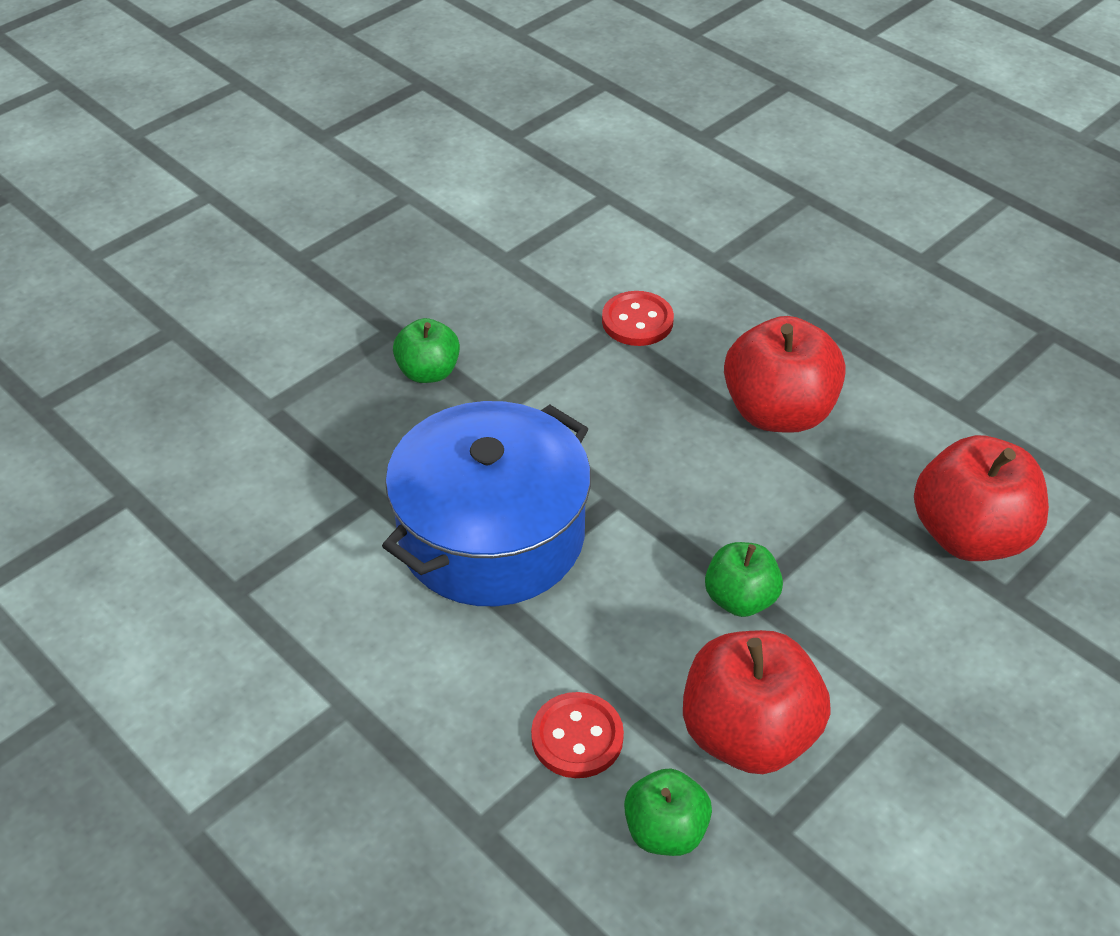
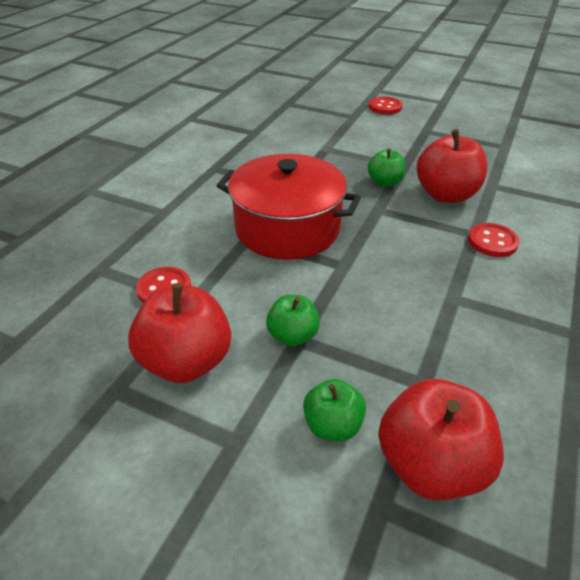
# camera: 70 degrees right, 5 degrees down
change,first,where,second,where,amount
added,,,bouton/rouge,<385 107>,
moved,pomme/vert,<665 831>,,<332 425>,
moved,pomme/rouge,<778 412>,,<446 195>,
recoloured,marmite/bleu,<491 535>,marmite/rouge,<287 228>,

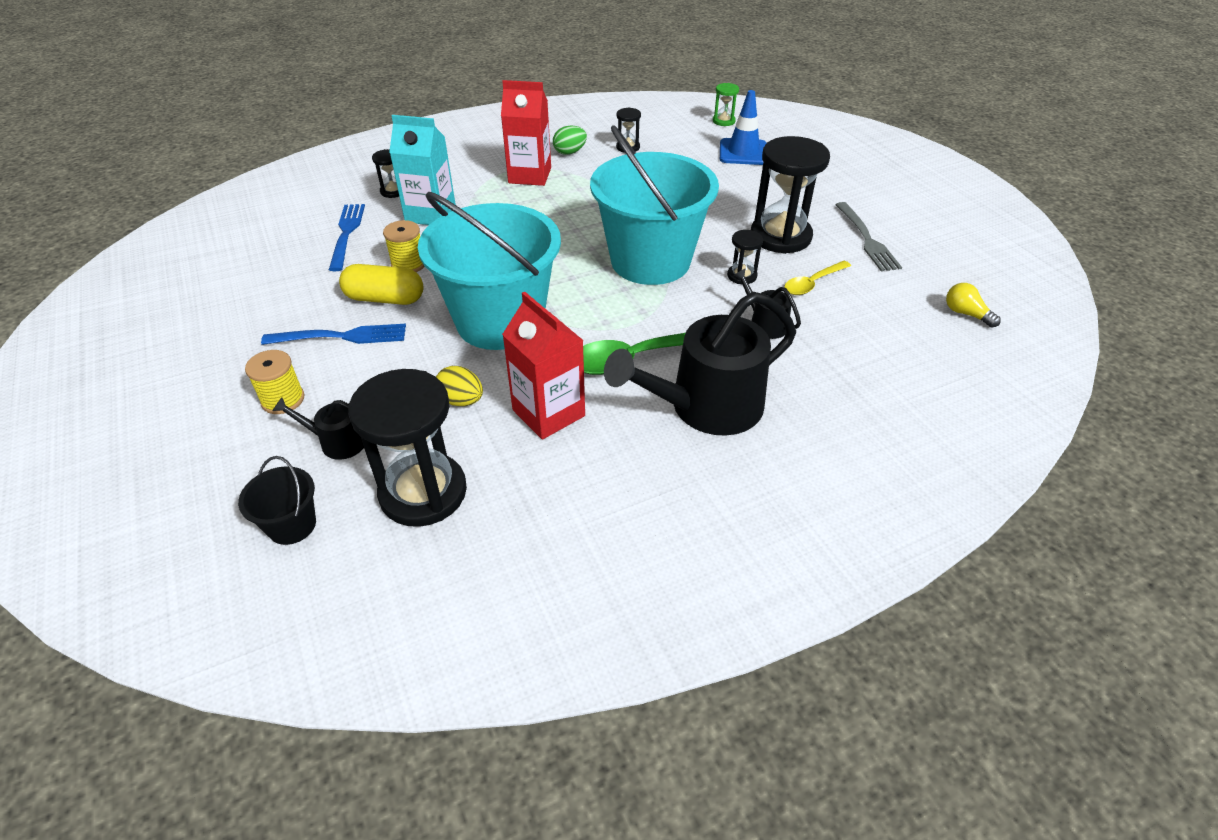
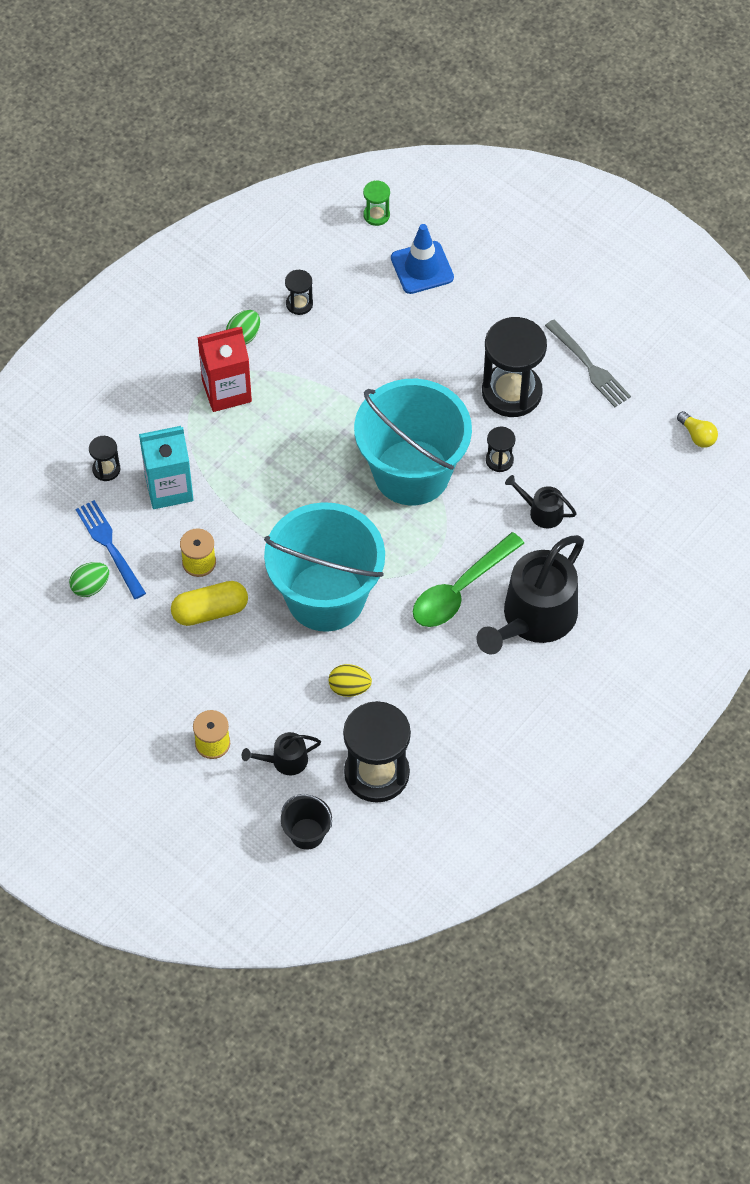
# camera: 25 degrees left, 15 degrees up
change,first,where,second,where,amount
removed,fourchette/bleu,<341 336>,,,
removed,brique de lait/rouge,<548 413>,,,
removed,cuillère/jaune,<812 283>,,,
added,,,œuf/vert,<90 587>,
turned,ampoule/jaune,<966 314>,,<697 435>,150 degrees counterclockwise

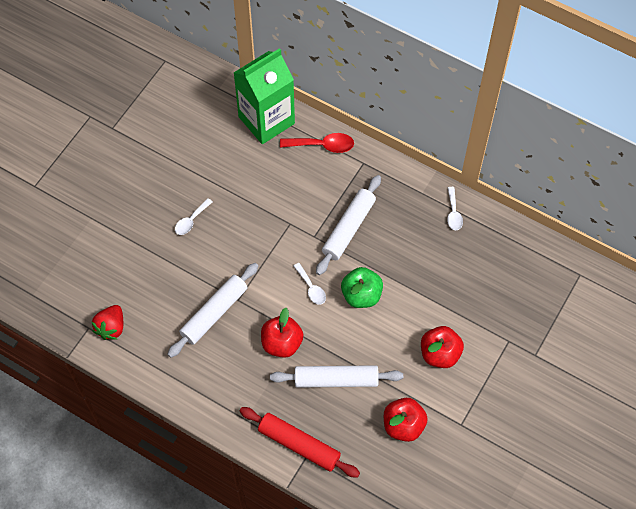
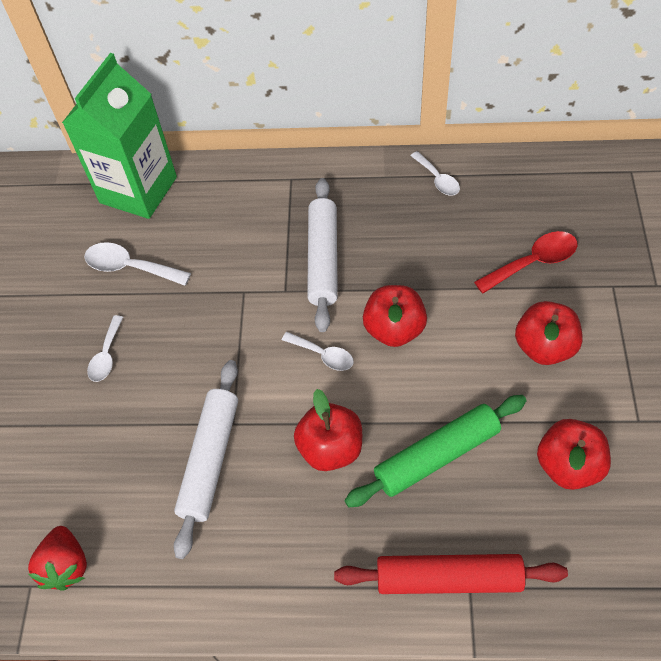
# camera: 25 degrees left, 5 degrees down
change,first,where,second,where,amount
added,,,cuillère/blanc,<130 267>,
moved,cuillère/rouge,<322 145>,,<533 262>,
recoloured,rouleau à pâtisserie/blanc,<336 380>,rouleau à pâtisserie/vert,<436 455>,
recoloured,pomme/vert,<361 295>,pomme/rouge,<394 329>,

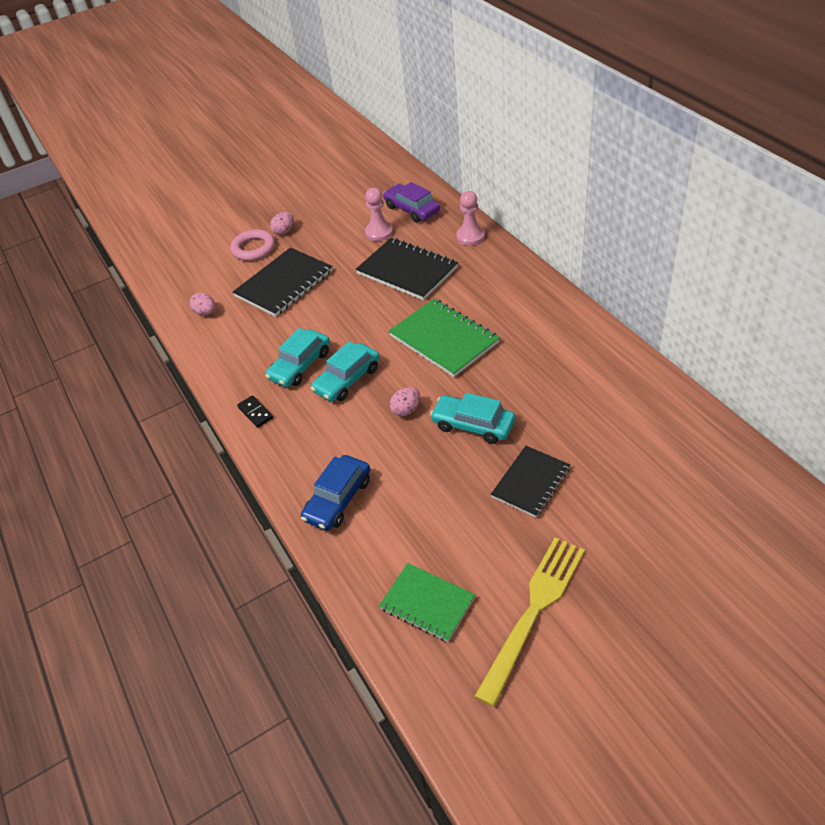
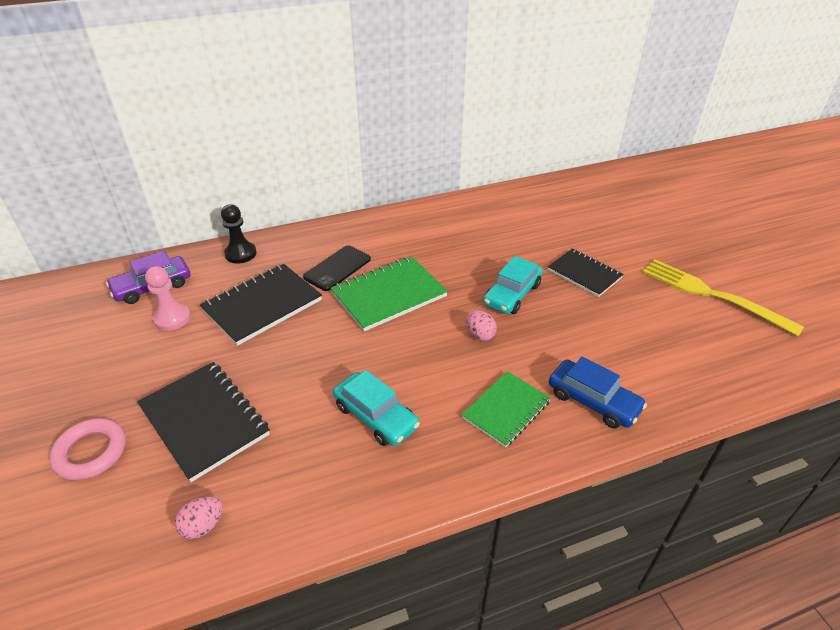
# camera: 85 degrees left, 5 degrees down
change,first,where,second,where,amount
removed,domino/noir,<255 413>,,,
removed,œuf/rose,<284 231>,,,
removed,voiture/turquoise,<347 379>,,,
added,,,téléphone/noir,<337 268>,
moved,carnet/vert,<427 603>,,<506 409>,
recoloured,pion/rose,<470 236>,pion/noir,<240 254>,

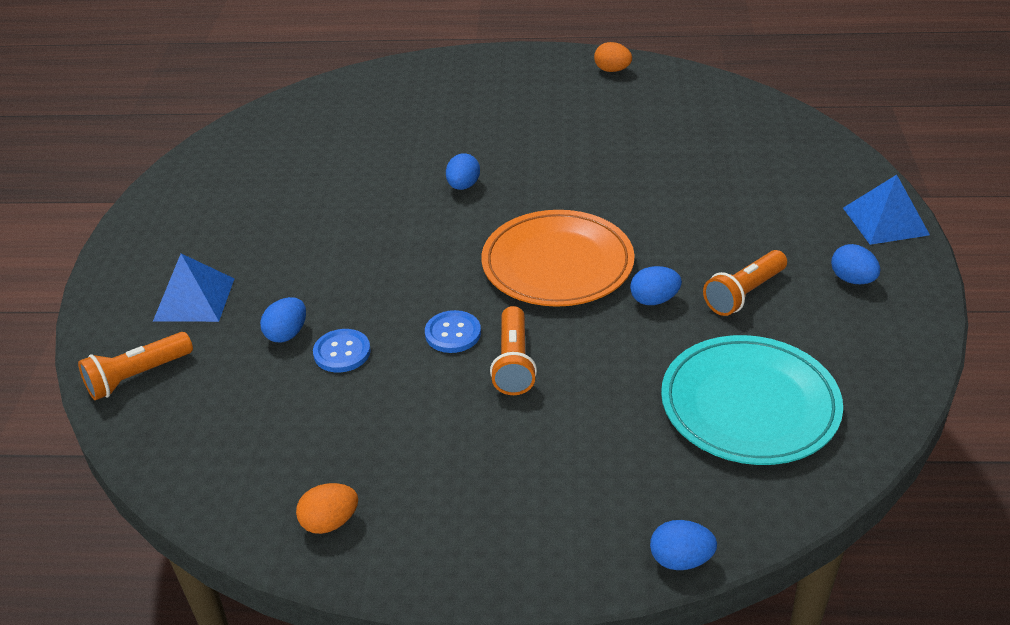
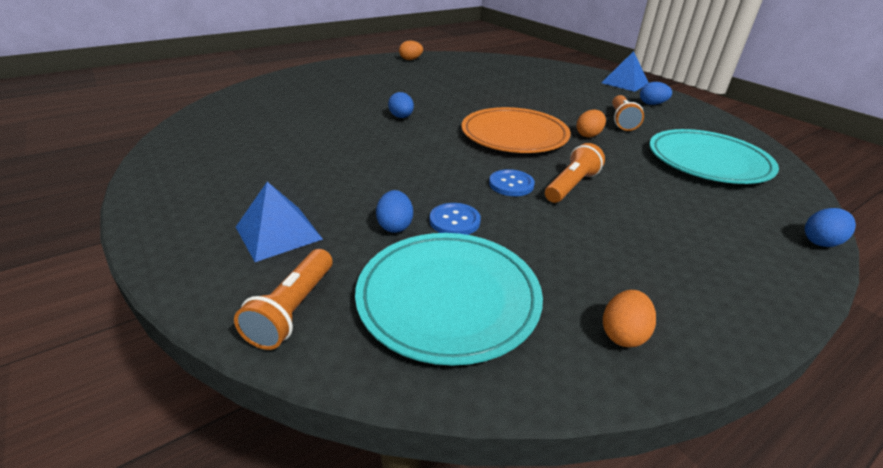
# camera: 40 degrees left, 5 degrees down
change,first,where,second,where,amount
added,,,assiette/turquoise,<448 298>,
recoloured,œuf/bleu,<654 300>,œuf/orange,<588 135>,
turned,lampe de poche/orange,<514 363>,,<571 185>,105 degrees counterclockwise

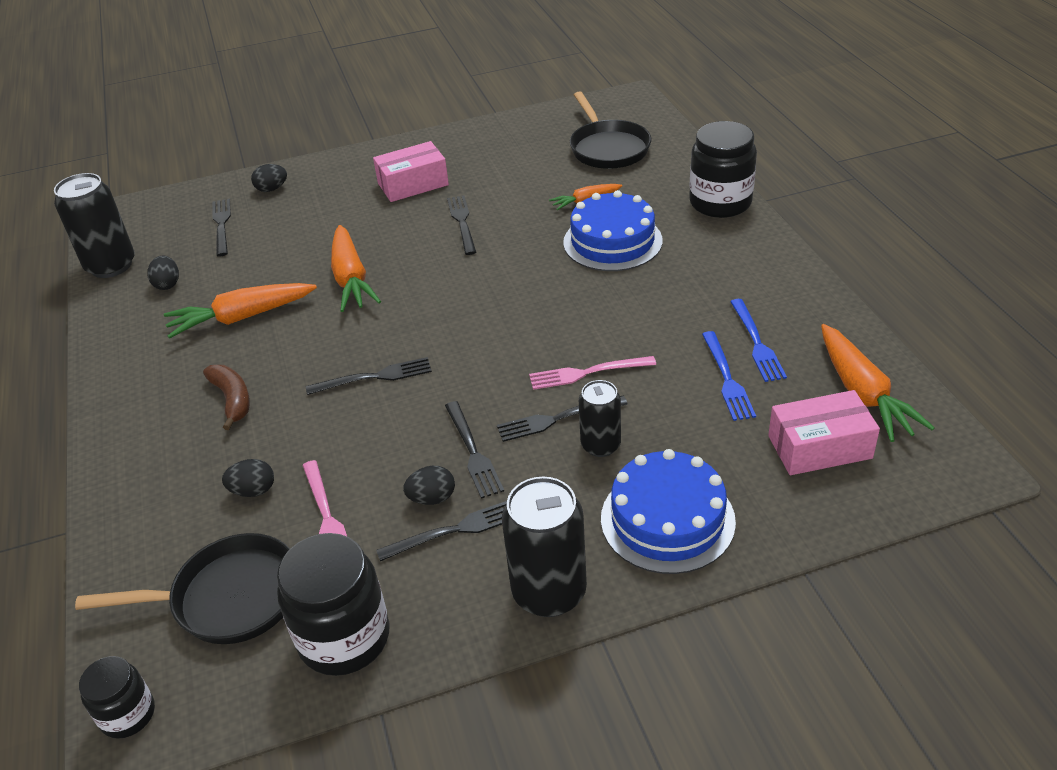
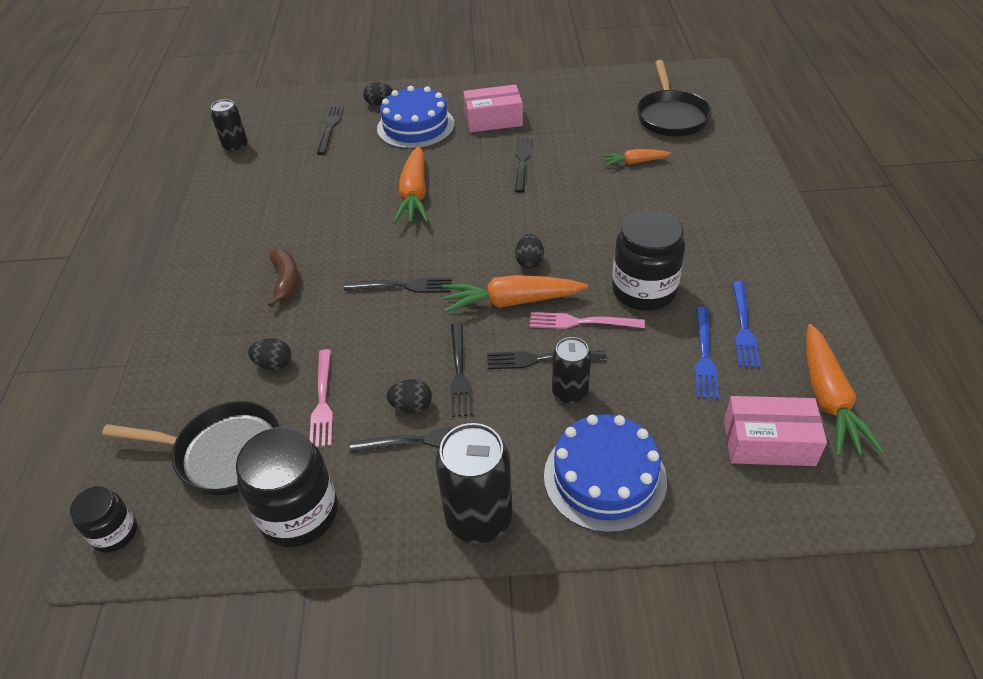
# camera: 15 degrees right, 5 degrees up
change,first,where,second,where,amount
moved,œuf/noir,<167 284>,,<529 261>,
moved,carotte/orange,<242 317>,,<511 301>,
moved,gâteau/bleu,<612 241>,,<415 126>,
moved,bocal/noir,<720 203>,,<644 290>,
resized,canette/noir,<111 265>,,<236 146>,x0.61

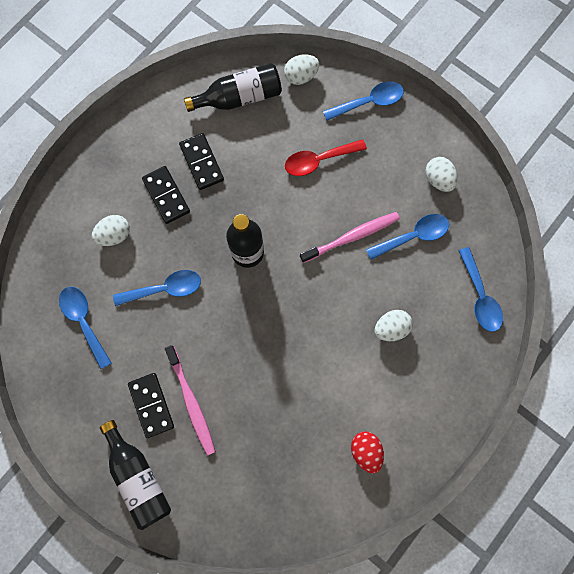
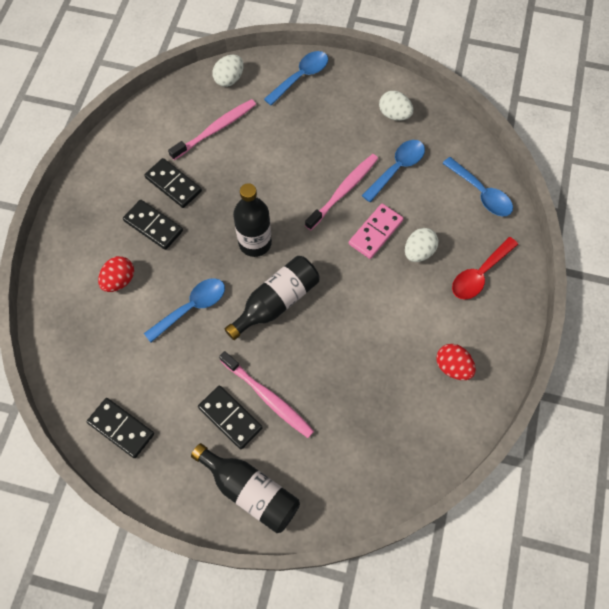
# camera: 25 degrees left, 10 degrees down
change,first,where,second,where,amount
removed,cuillère/bleu,<84 321>,,,
added,,,domino/noir,<121 428>,
added,,,brosse à dents/rose,<216 129>,
added,,,domino/rose,<375 232>,
moved,bouteille/noir,<239 97>,,<276 302>,
moved,cuillère/rouge,<319 160>,,<479 274>,
recoloured,œuf/blanc,<114 235>,œuf/rouge,<119 280>,

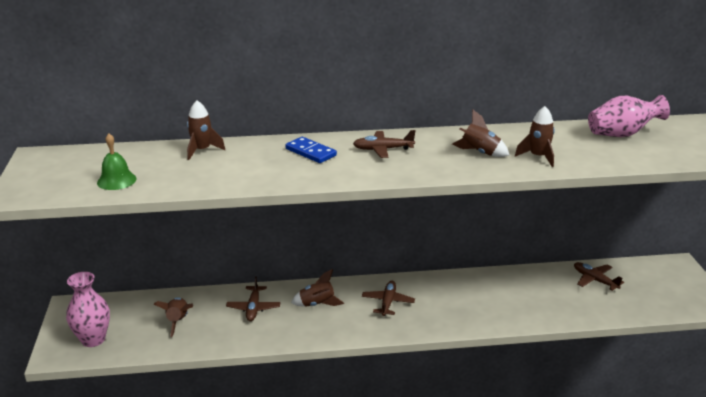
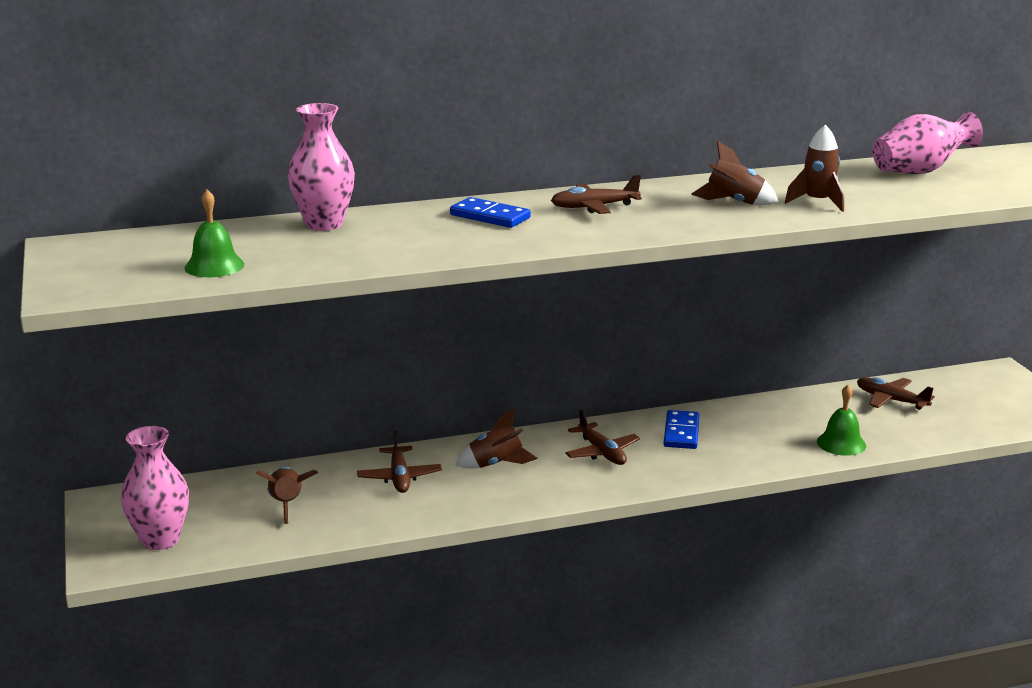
# camera: 10 degrees left, 5 degrees down
change,first,where,second,where,amount
added,,,domino/bleu,<681 432>,
added,,,cloche/vert,<841 443>,
replaced,fusée/marron,<202 150>,vase/rose,<324 224>,
turned,avion/marron,<388 302>,,<602 452>,150 degrees clockwise

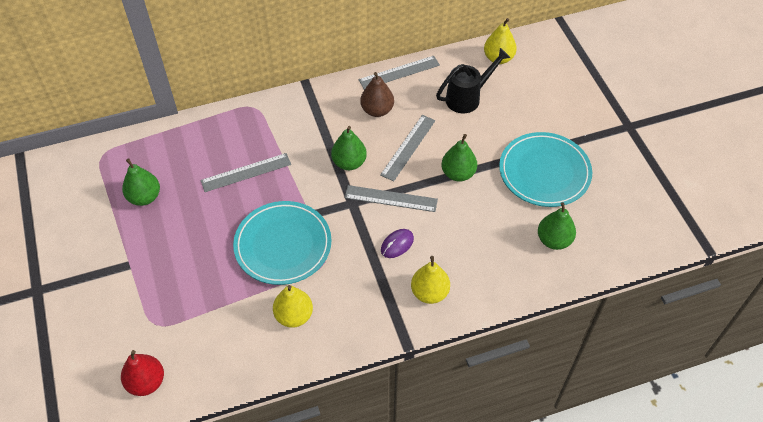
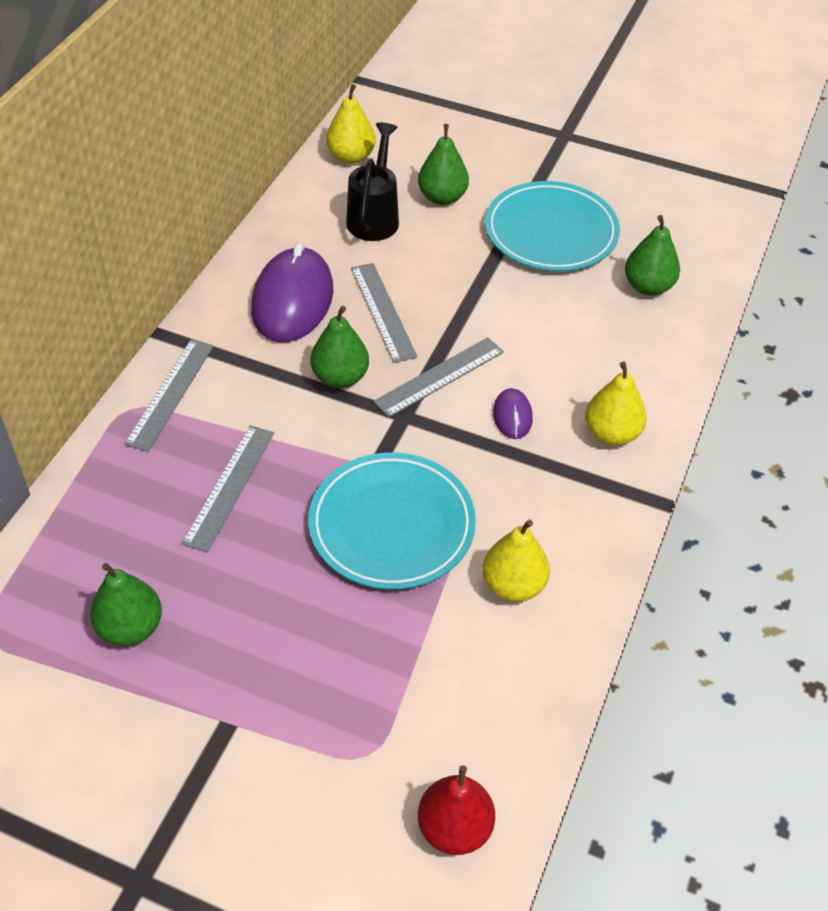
# camera: 50 degrees left, 5 degrees down
change,first,where,second,where,amount
moved,règle/gris,<399 72>,,<170 394>,
moved,poire/vert,<458 173>,,<442 197>,
replaced,poire/marron,<377 110>,souris/violet,<293 300>,

